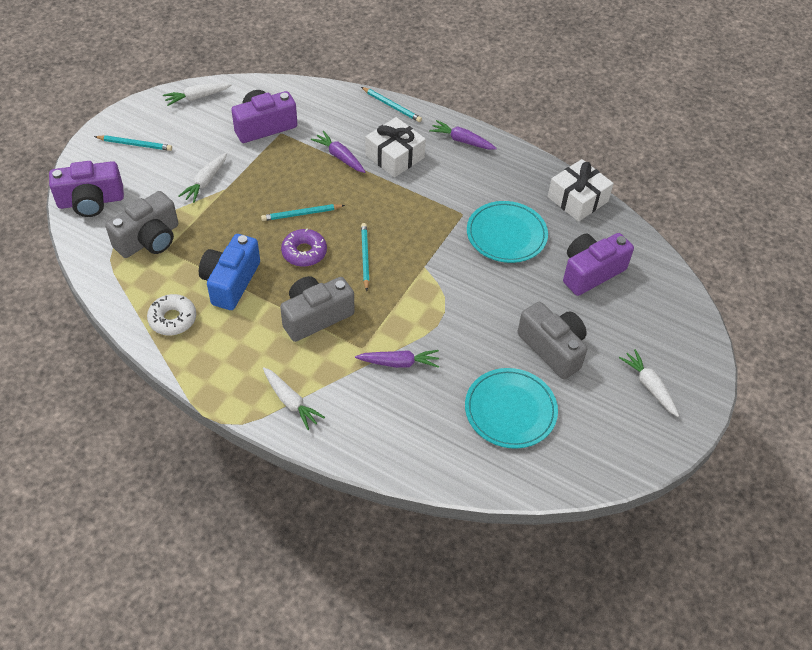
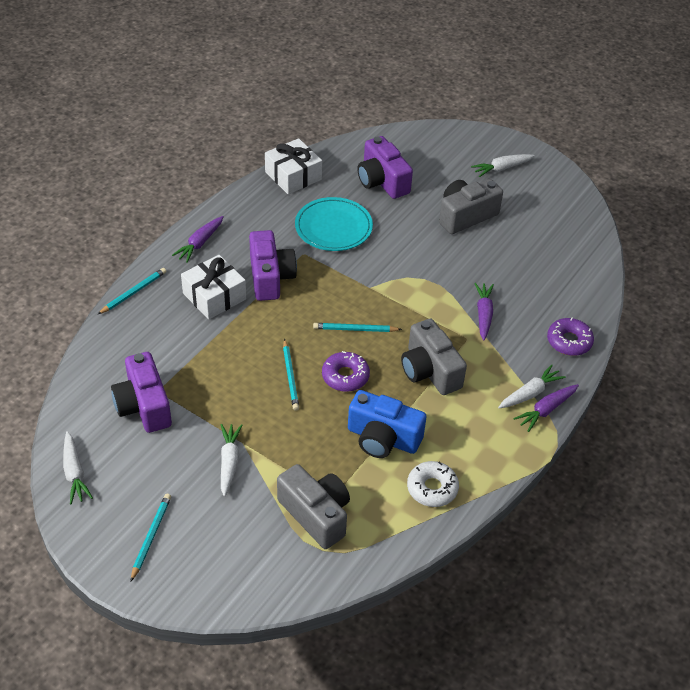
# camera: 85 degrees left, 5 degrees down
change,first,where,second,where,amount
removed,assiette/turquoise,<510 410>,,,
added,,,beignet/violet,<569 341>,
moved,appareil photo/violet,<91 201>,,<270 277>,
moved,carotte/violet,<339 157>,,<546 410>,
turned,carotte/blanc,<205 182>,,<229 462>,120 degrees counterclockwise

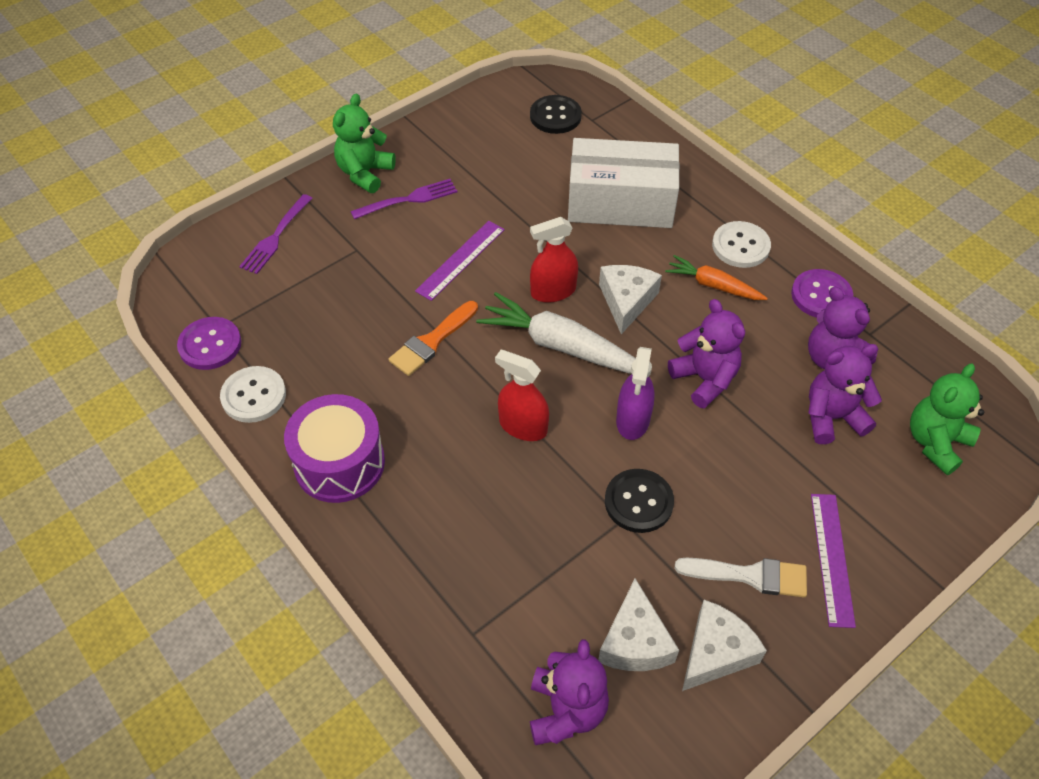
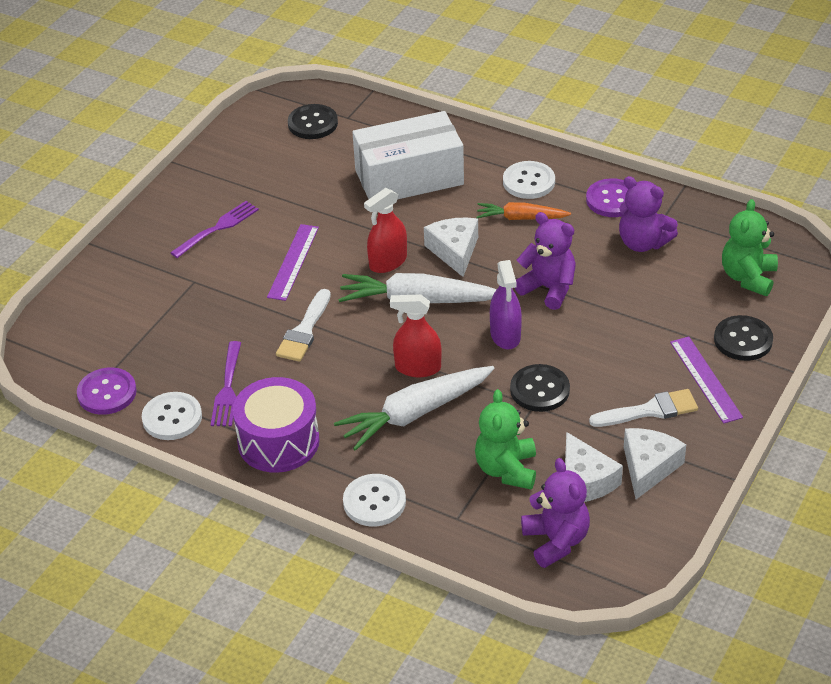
# camera: 20 degrees left, 10 degrees down
change,first,where,second,where,amount
removed,ours en peluche/violet,<832 417>,,,
added,,,carotte/blanc,<415 413>,
added,,,bouton/blanc,<374 502>,
added,,,bouton/noir,<743 340>,
moved,fourchette/violet,<275 237>,,<227 388>,
moved,ours en peluche/vert,<365 173>,,<506 469>,
recoloured,pinceau/orange,<432 341>,pinceau/blanc,<304 330>,

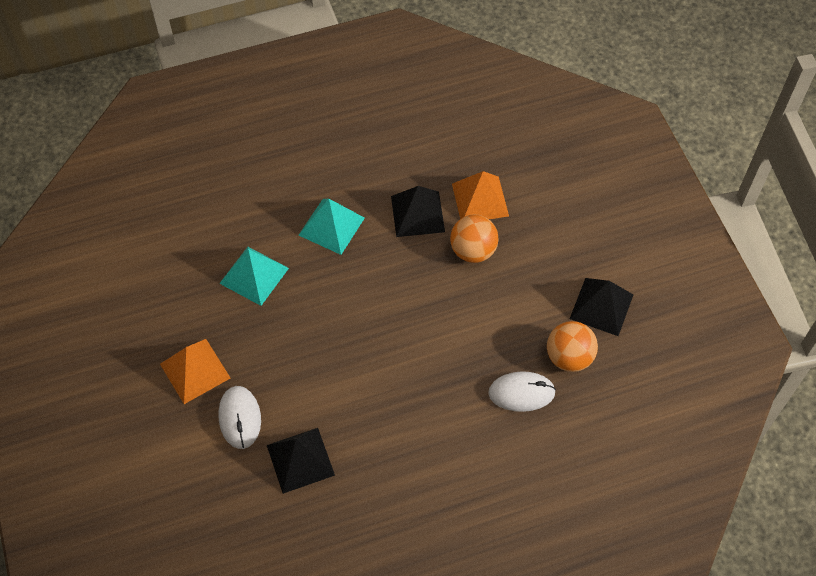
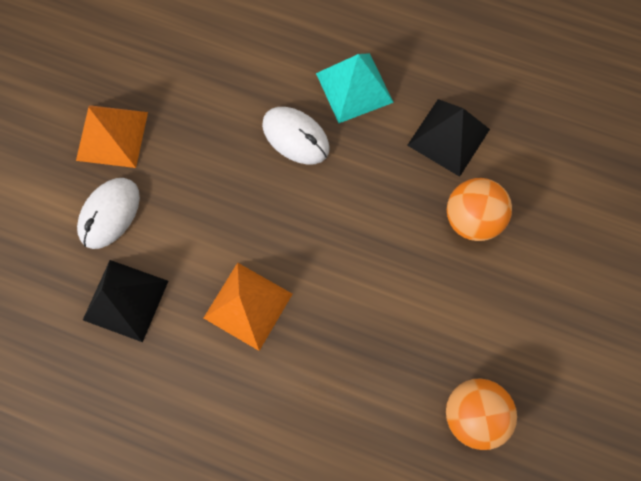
# camera: 40 degrees right, 15 degrees up
change,first,where,second,where,amount
removed,pyramide/turquoise,<254 275>,,,
removed,pyramide/noir,<601 306>,,,
moved,pyramide/orange,<480 199>,,<248 305>,
moved,souris/blanc,<521 393>,,<296 137>,

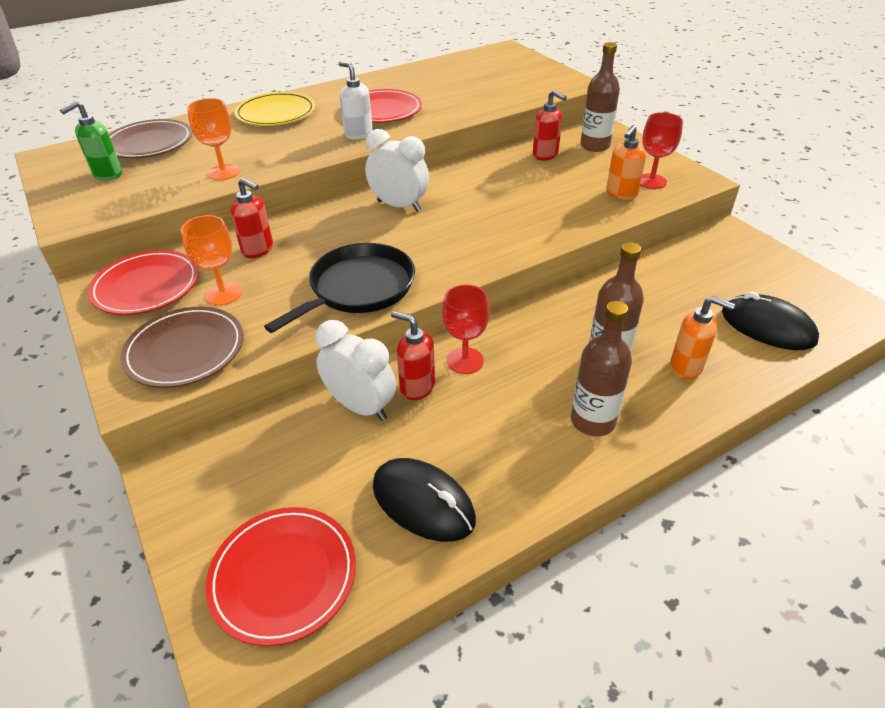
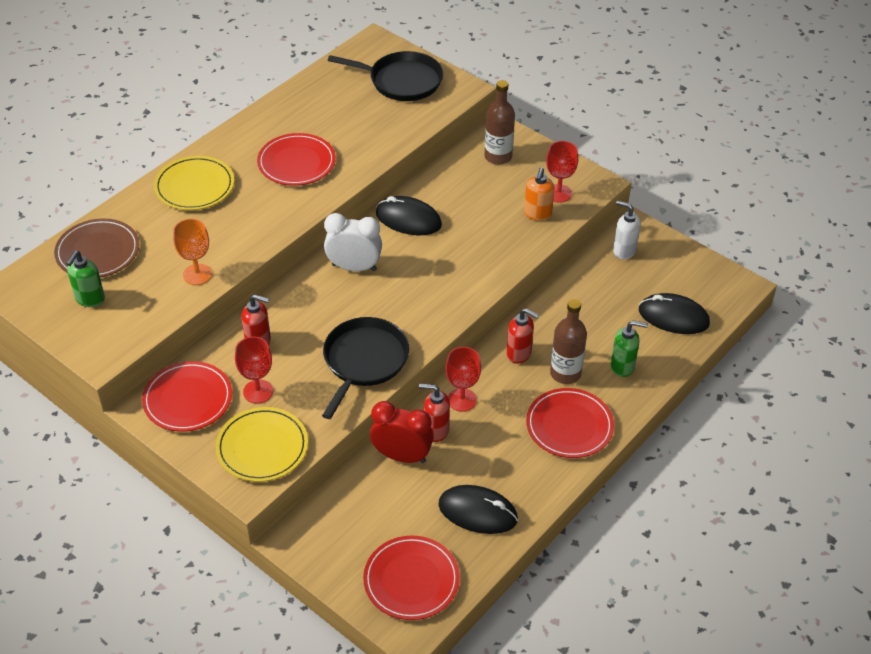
# camera: 20 degrees left, 5 degrees up
change,first,where,second,where,amount
added,,,poêle/noir,<402 81>,
added,,,souris/noir,<408 219>,
moved,distributeur de savon/blanc,<358 134>,,<624 251>,
moved,distributeur de savon/rouge,<545 155>,,<519 354>,
replaced,bouteille/marron,<593 421>,assiette/rouge,<569 426>,
recoloured,assiette/marron,<185 350>,assiette/jaune,<262 447>,
recoloured,verre à pied/orange,<223 294>,verre à pied/rouge,<258 391>,
recoloured,réveil/blanc,<360 406>,réveil/rouge,<402 456>,
recoloured,distributeur de savon/orange,<686 367>,distributeur de savon/vert,<623 366>,

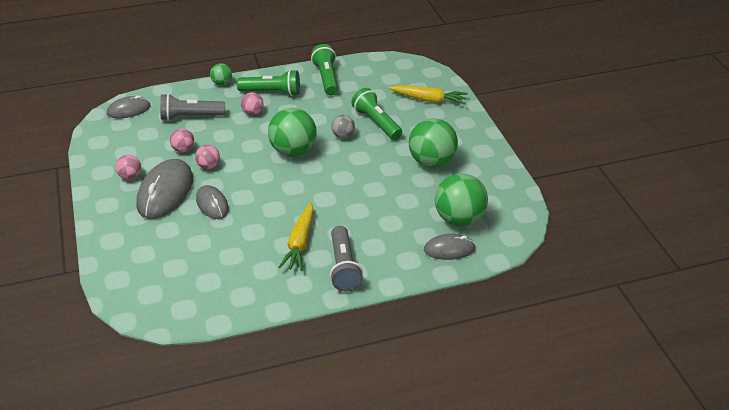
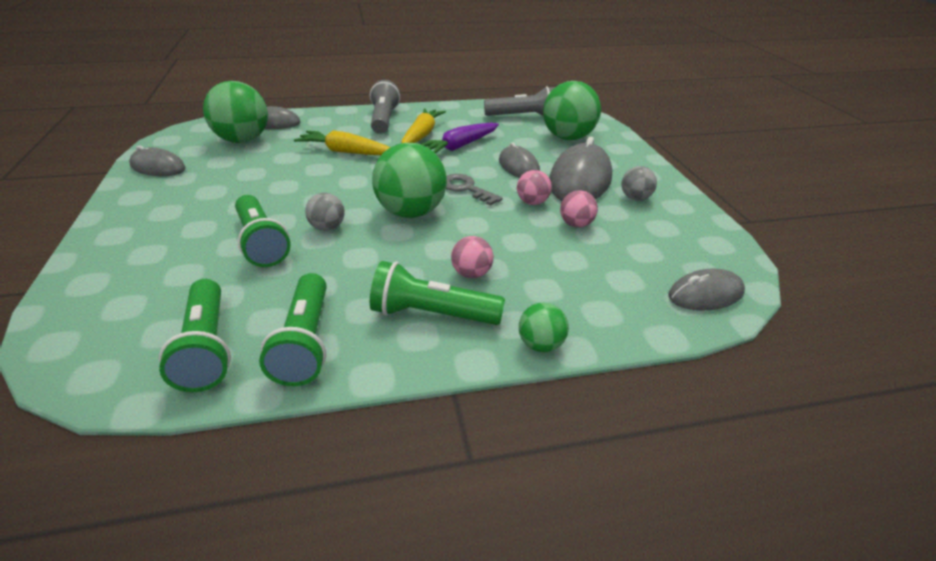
# camera: 175 degrees left, 5 degrees down
change,first,where,second,where,amount
added,,,souris/gris,<158 167>,
added,,,lampe de poche/vert,<207 348>,
added,,,carotte/violet,<459 146>,
added,,,clé/gris,<466 188>,
moved,lampe de poche/gris,<190 117>,,<523 116>,
moved,carotte/jaune,<428 99>,,<346 152>,
moved,balle/vert,<431 162>,,<567 138>,
recoloured,balle/rose,<130 176>,balle/gris,<635 198>,

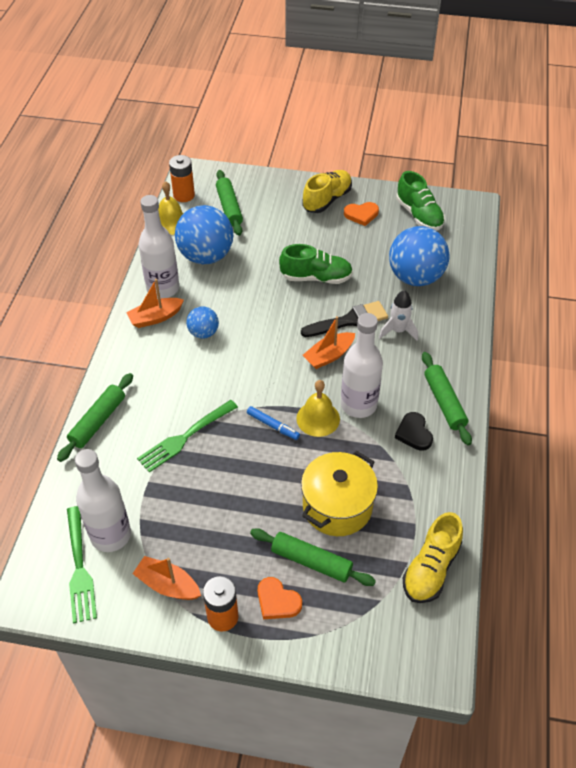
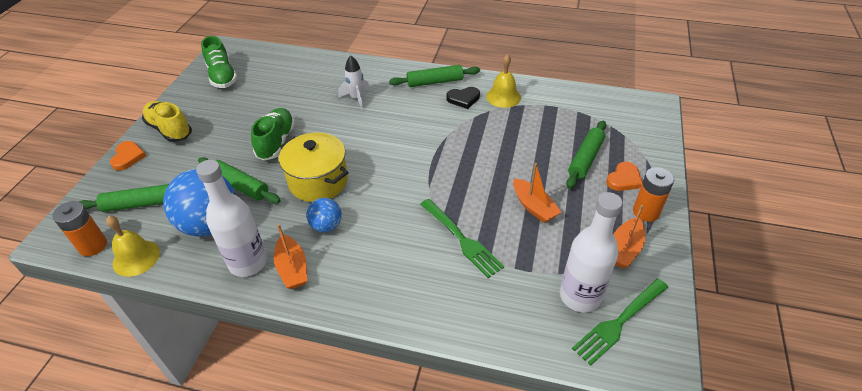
# camera: 85 degrees left, 5 degrees down
change,first,where,second,where,amount
removed,feutre/bleu,<273 426>,,,
removed,pinceau/noir,<349 320>,,,
removed,bouteille/blanc,<358 405>,,,
removed,balle/bleu,<415 277>,,,
removed,chaussure/jaune,<431 569>,,,
moved,rouleau à pâtisserie/vert,<98 421>,,<240 185>,
moved,cloche/jaune,<318 418>,,<503 96>,
moved,marmite/jaune,<337 507>,,<318 181>,
moved,bateau/orange,<329 356>,,<533 207>,
moved,cœur/orange,<361 214>,,<128 157>,
turned,fourchette/vert,<79 567>,,<619 321>,150 degrees clockwise
turned,chaussure/vert,<419 215>,,<222 76>,90 degrees clockwise

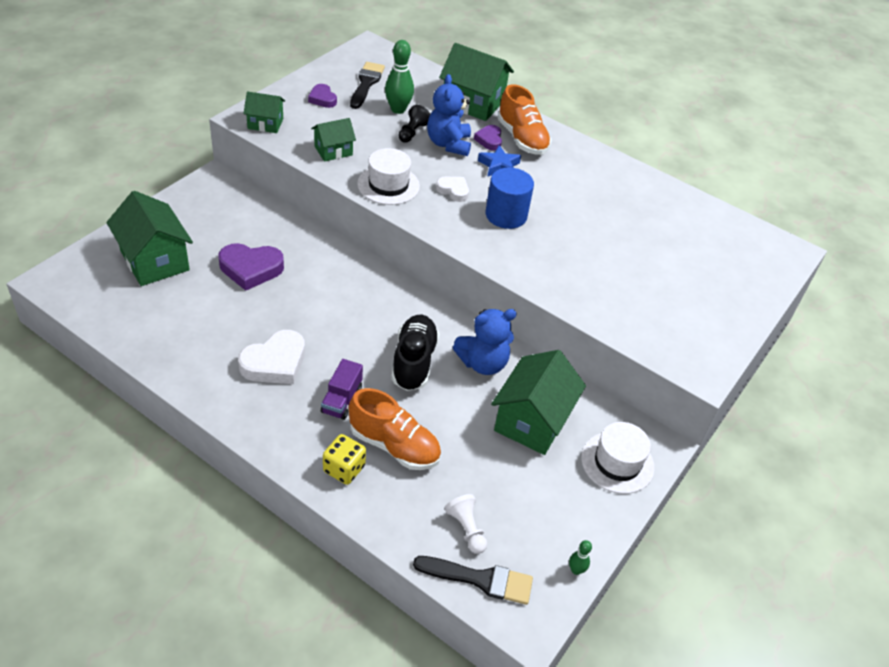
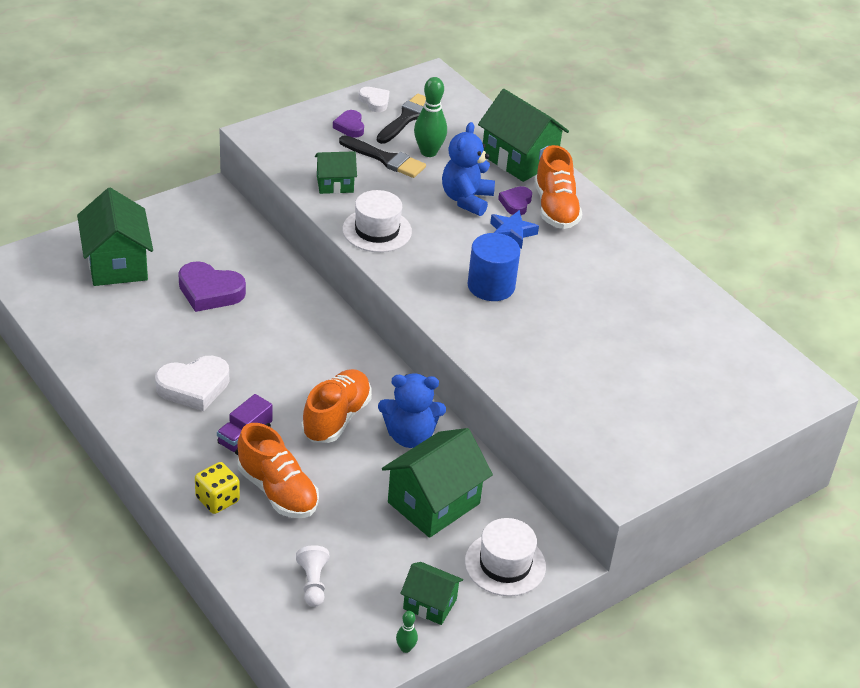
# camera: 20 degrees right, 5 degrees down
change,first,where,second,where,amount
removed,pion/noir,<412 132>,,,
moved,maison/vert,<265 123>,,<430 604>,
moved,pinceau/noir,<480 579>,,<386 159>,
moved,cœur/blanc,<453 190>,,<374 102>,
recoloured,chaussure/noir,<414 362>,chaussure/orange,<336 418>,

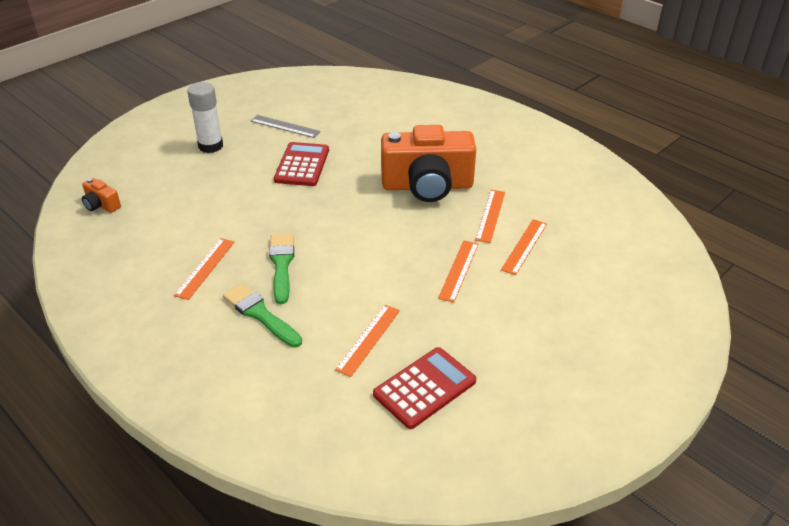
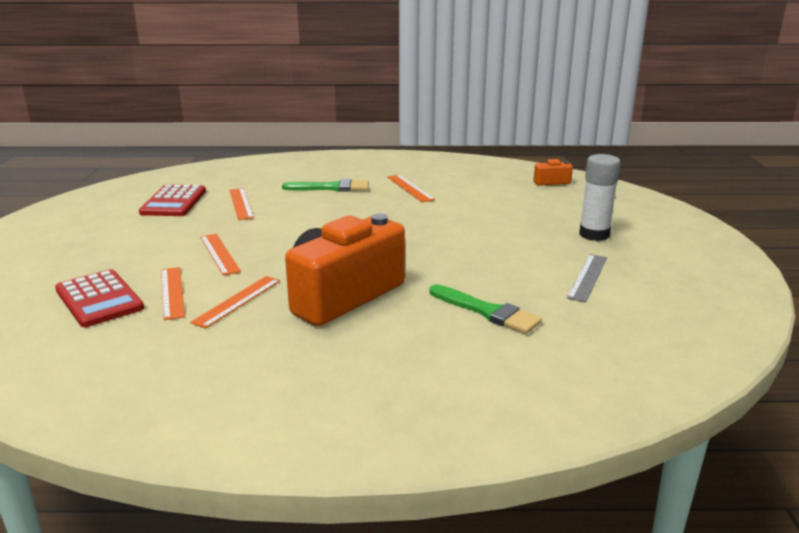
# camera: 135 degrees right, 15 degrees down
change,first,where,second,where,amount
moved,pinceau/vert,<281 264>,,<487 311>,
moved,calculatrice/rouge,<302 165>,,<99 299>,
turned,règle/gris,<285 126>,,<587 277>,45 degrees counterclockwise
turned,règle/orange,<490 215>,,<237 301>,60 degrees clockwise

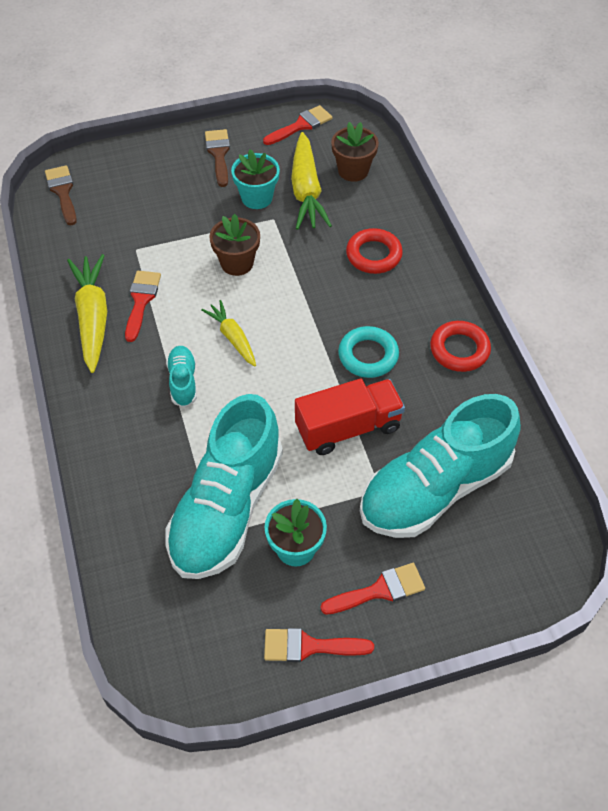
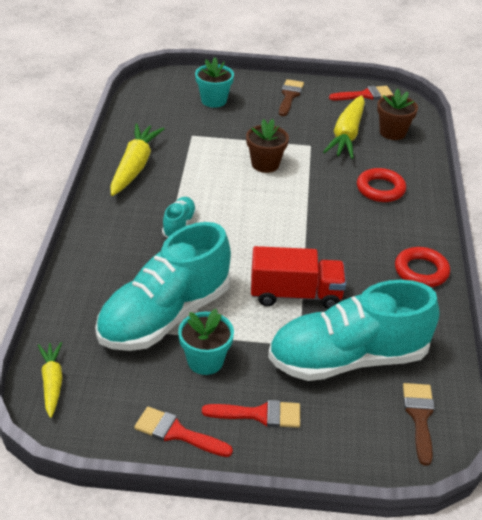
# camera: 20 degrees right, 15 degrees down
change,first,where,second,where,amount
removed,pinceau/rouge,<141 301>,,,
removed,anneau/turquoise,<368 355>,,,
moved,pinceau/marron,<62 192>,,<419 417>,
moved,carotte/jaune,<232 338>,,<52 383>,
moved,pot de fleurs/turquoise,<257 198>,,<214 100>,

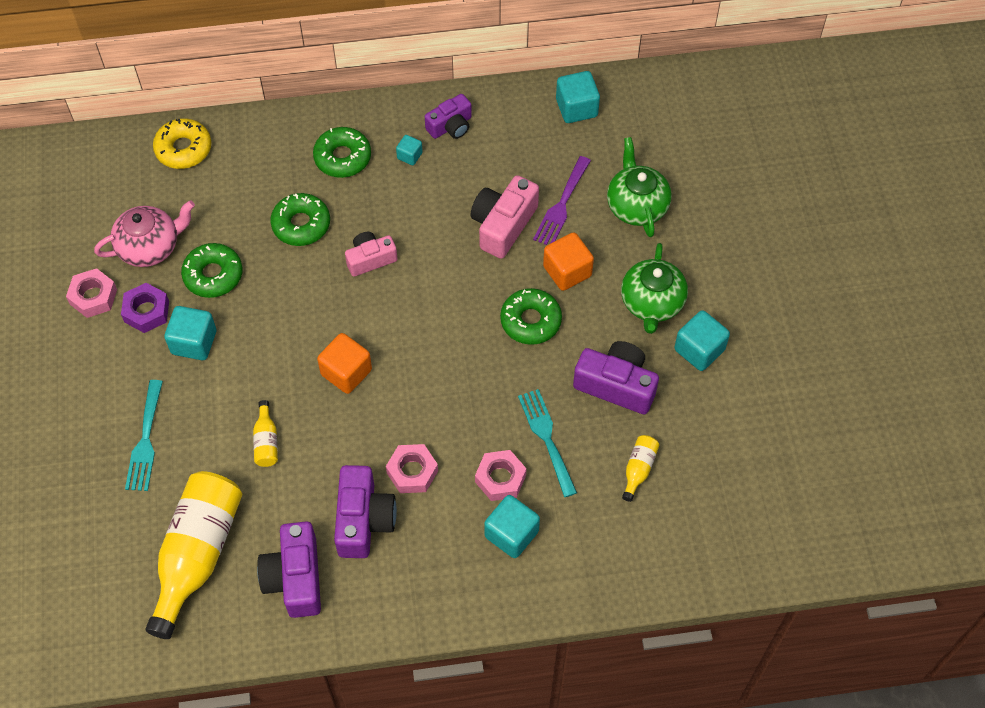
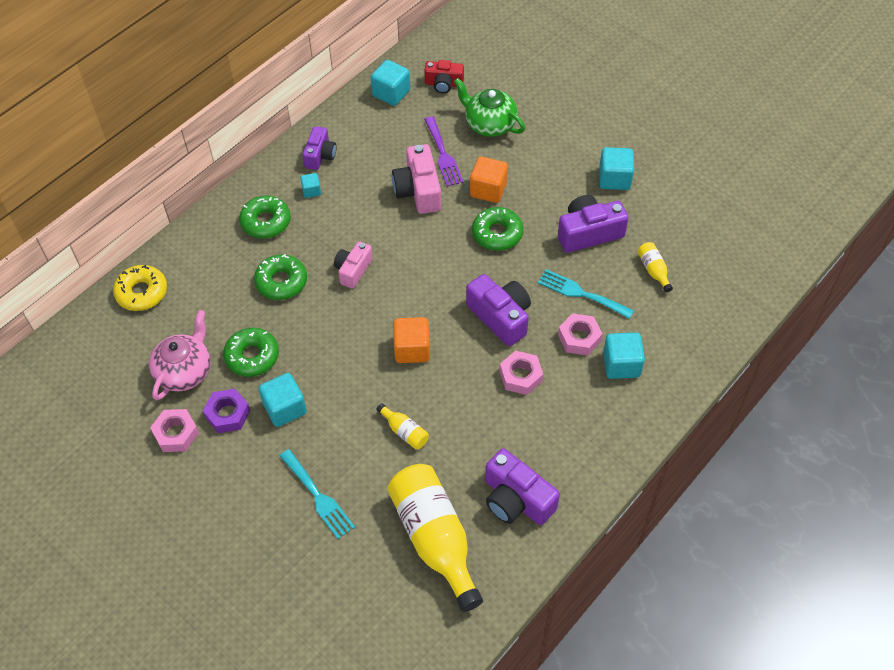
# camera: 40 degrees left, 5 degrees down
change,first,where,second,where,amount
removed,théière/vert,<652 303>,,,
added,,,appareil photo/rouge,<444 84>,
moved,appareil photo/violet,<363 520>,,<500 317>,

